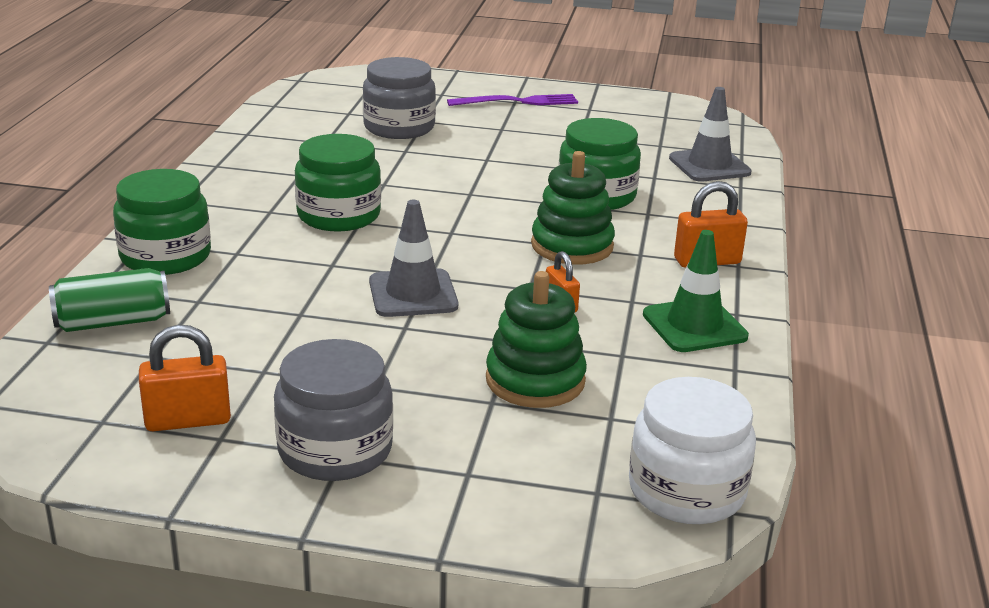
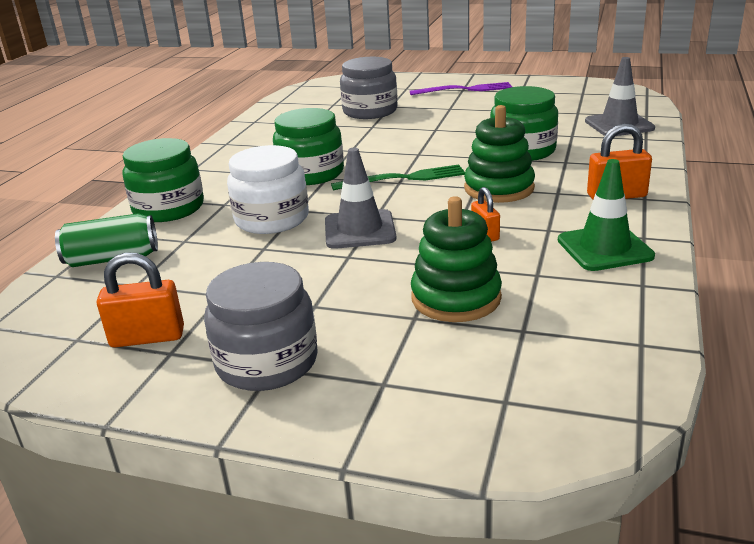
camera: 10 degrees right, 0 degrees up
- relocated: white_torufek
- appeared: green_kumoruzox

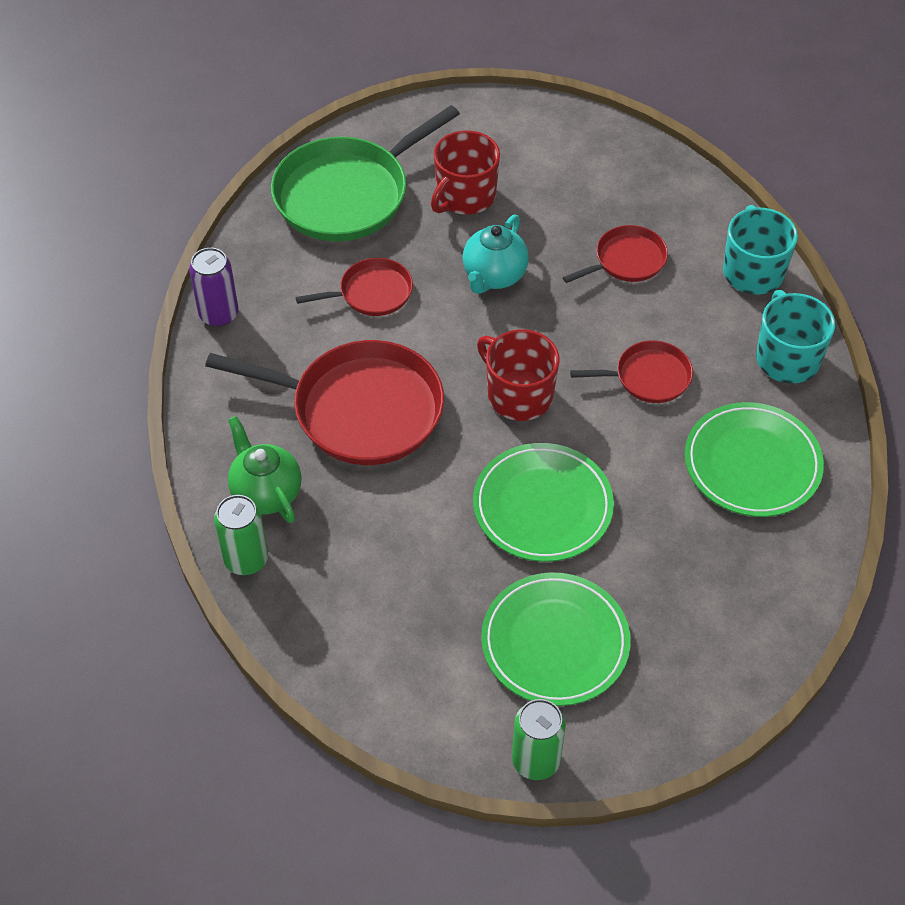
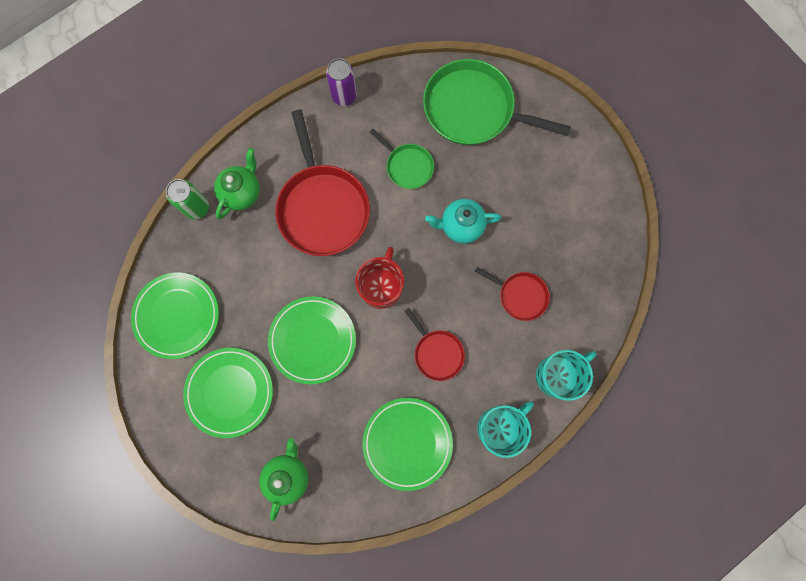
camera: 60 degrees right, 25 degrees up
- colour: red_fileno (no. 2 from left) to green_fileno (no. 1 from left)
- missing: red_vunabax (no. 1 from left)
- missing: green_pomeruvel (no. 2 from left)
- appeared: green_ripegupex (no. 1 from left)
- appeared: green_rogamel (no. 2 from left)

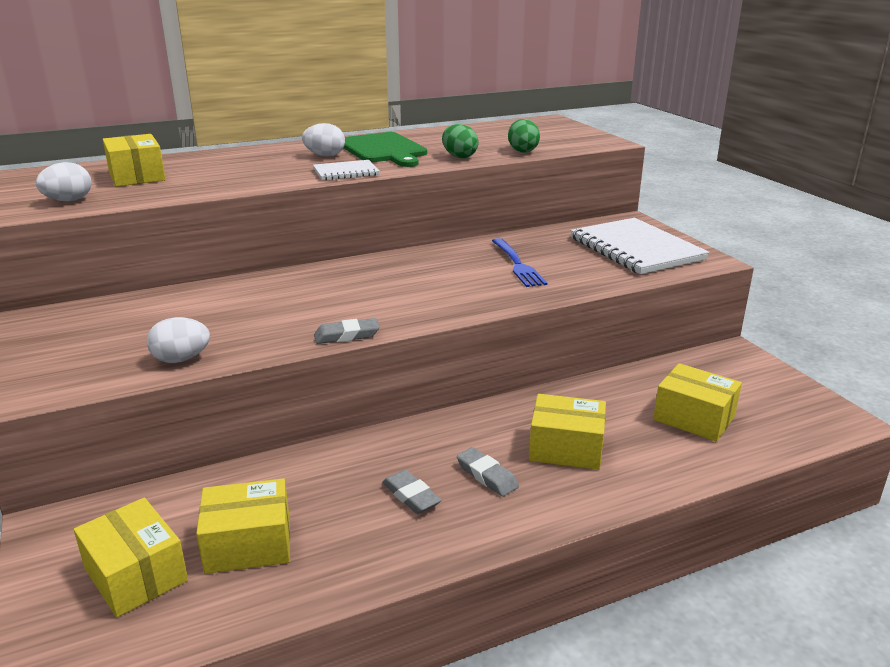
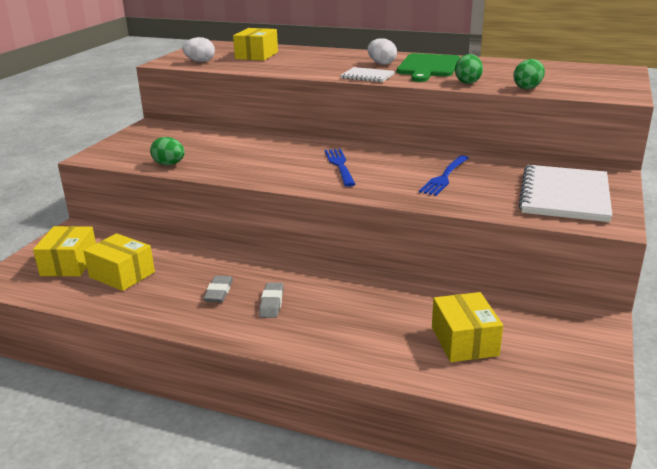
camera: 45 degrees right, 0 degrees up
- colour: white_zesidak (no. 2 from left) to green_zesidak (no. 1 from left)
- missing: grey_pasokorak (no. 1 from left)
- missing: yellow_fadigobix (no. 4 from left)
- appeared: blue_kumoruzox (no. 1 from left)

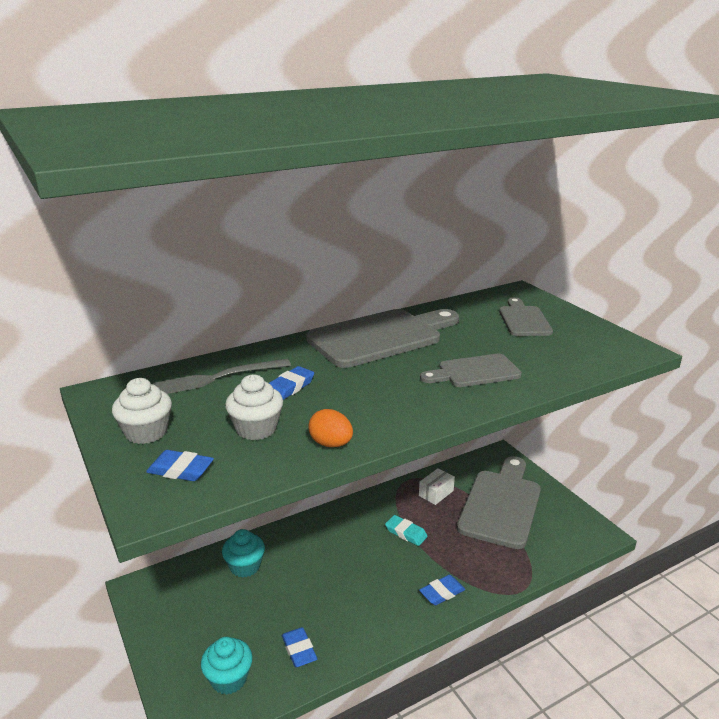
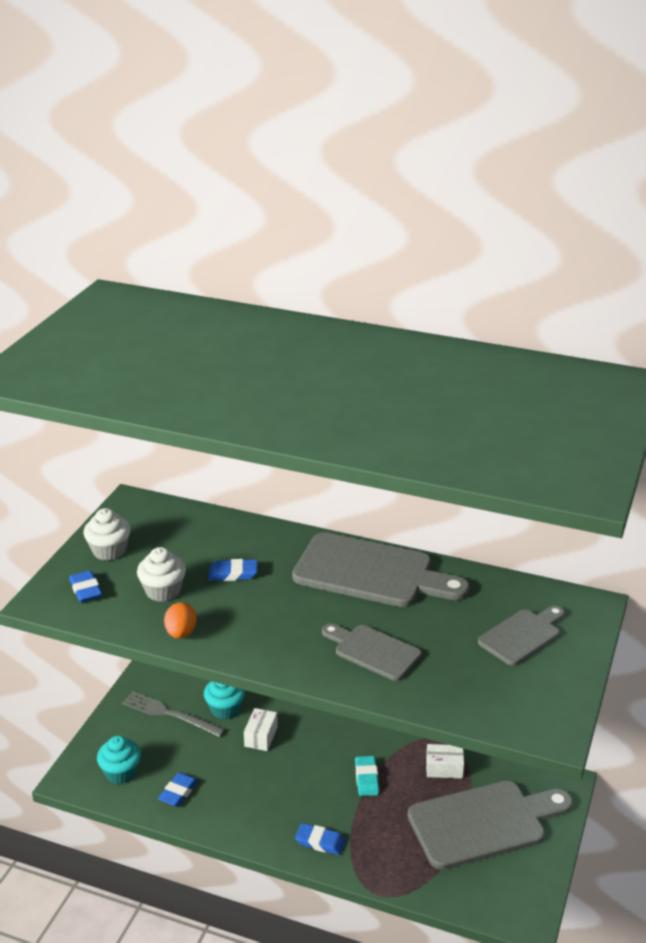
camera: 50 degrees right, 5 degrees up
- relocated: grey_kumoruzox
- appeared: white_fadigobix (no. 1 from left)

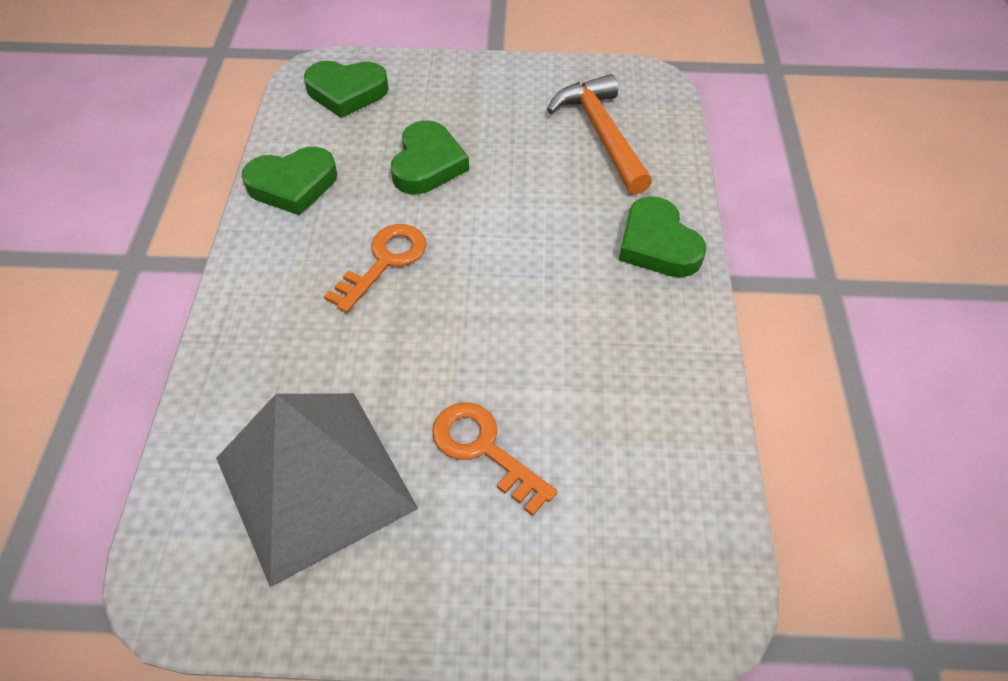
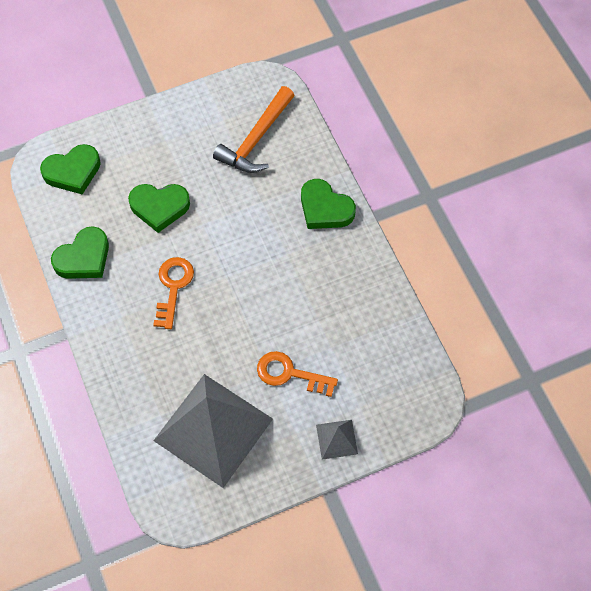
camera: 25 degrees left, 10 degrees up
- spun: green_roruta (no. 3 from left) 105 degrees clockwise
- spun: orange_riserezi 105 degrees counterclockwise
- appeared: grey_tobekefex (no. 2 from left)

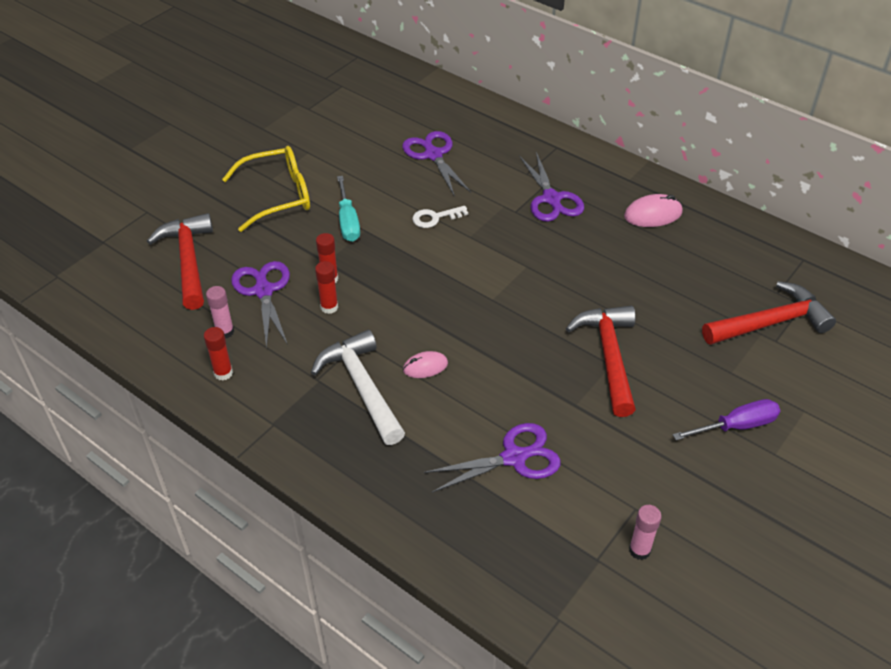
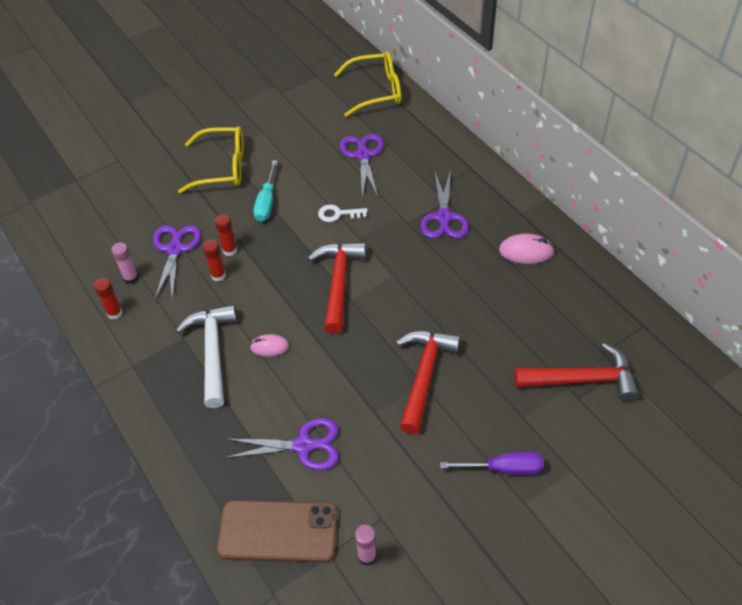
camera: 20 degrees right, 5 degrees up
- relocated: red_riserezi (no. 1 from left)
- appeared: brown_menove
- appeared: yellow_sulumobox (no. 2 from left)

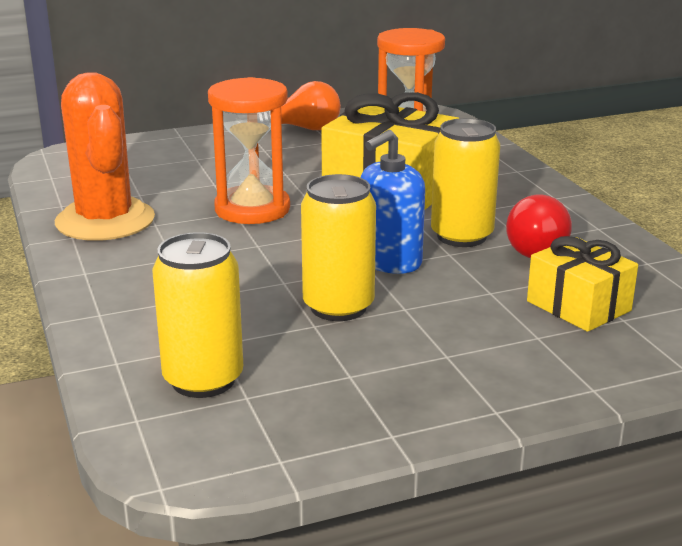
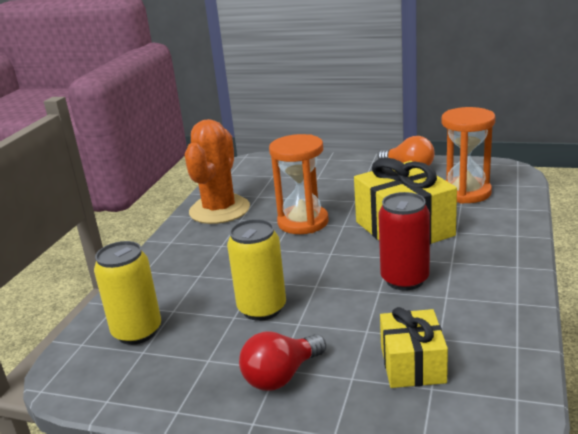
camera: 40 degrees right, 0 degrees up
- missing: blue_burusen
- colour: yellow_pomeruvel (no. 3 from left) to red_pomeruvel
- relocated: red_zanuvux

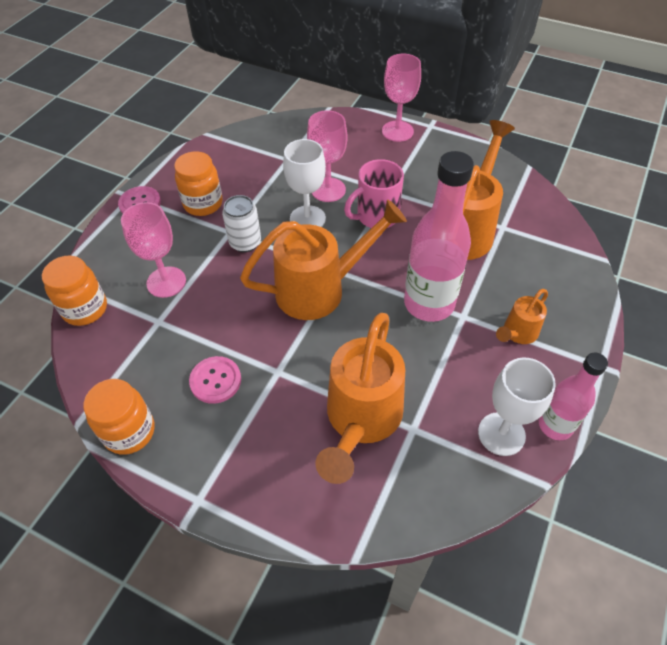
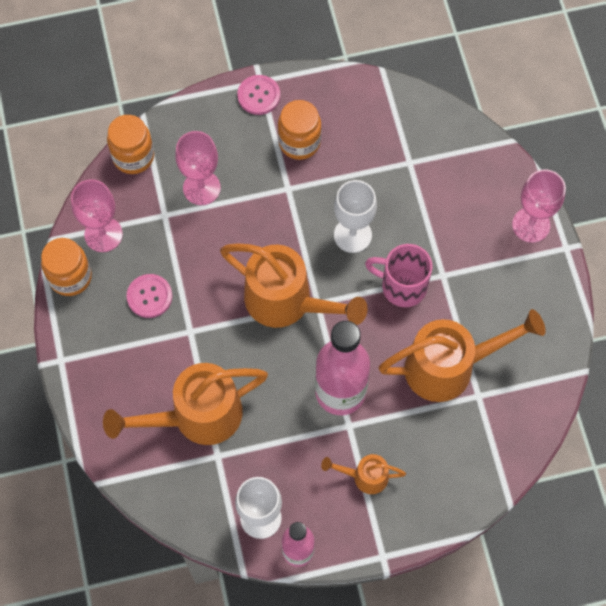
camera: 50 degrees right, 15 degrees up
- missing: white_pomeruvel
- relocated: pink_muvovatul (no. 2 from left in the first image) to pink_muvovatul (no. 1 from left)

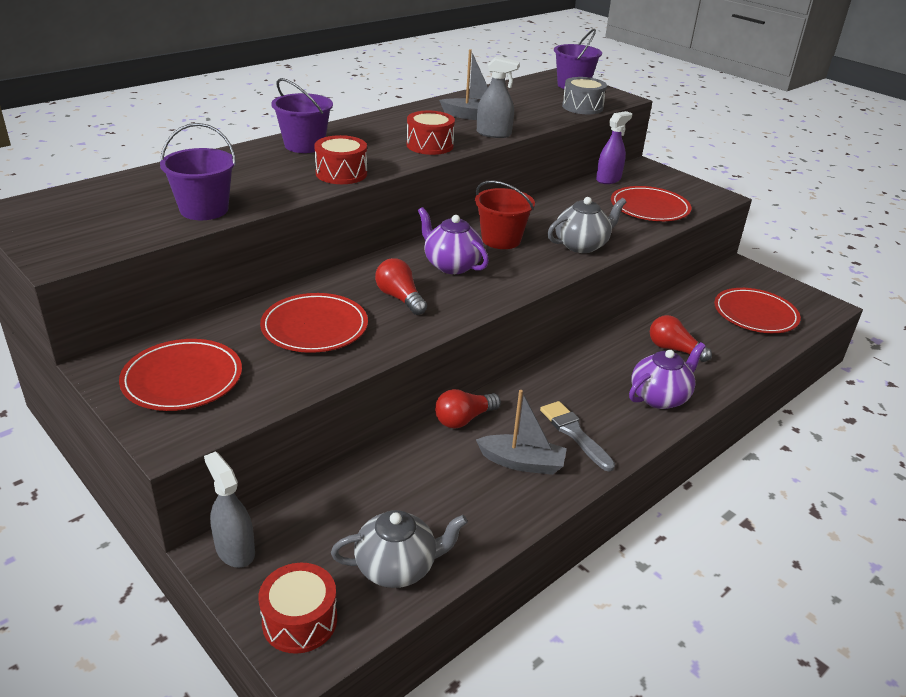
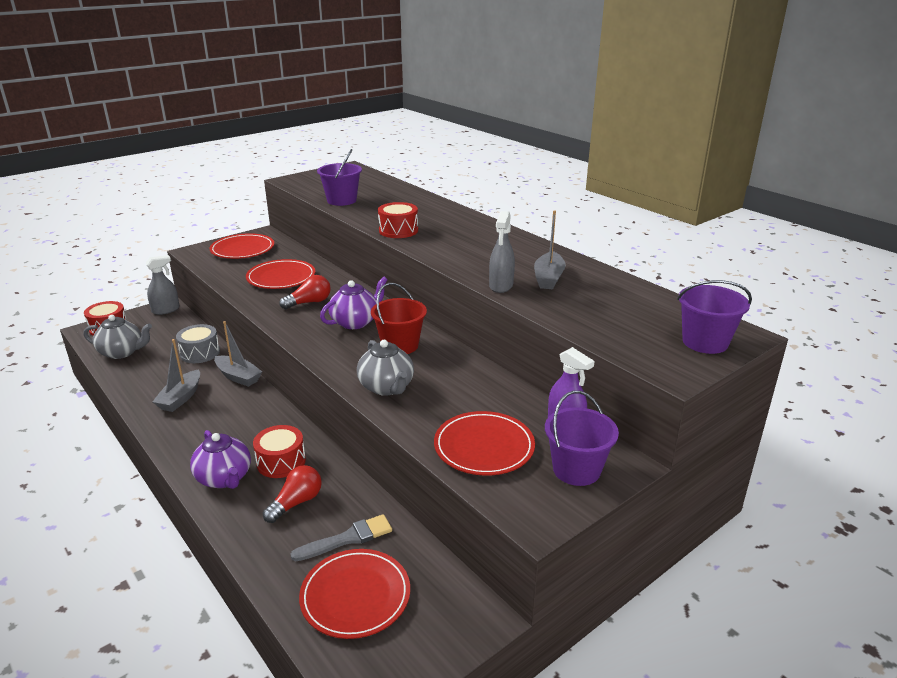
camera: 95 degrees right, 5 degrees down
- relocated: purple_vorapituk (no. 2 from left)
- spun: grey_rogamel (no. 1 from left) 75 degrees counterclockwise
- relocated: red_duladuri (no. 3 from left in the first image) to red_duladuri (no. 2 from left)
- exchanged: red_zanuvux (no. 2 from left) to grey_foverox (no. 2 from left)
- relocated: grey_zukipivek
- relocated: grey_duladuri

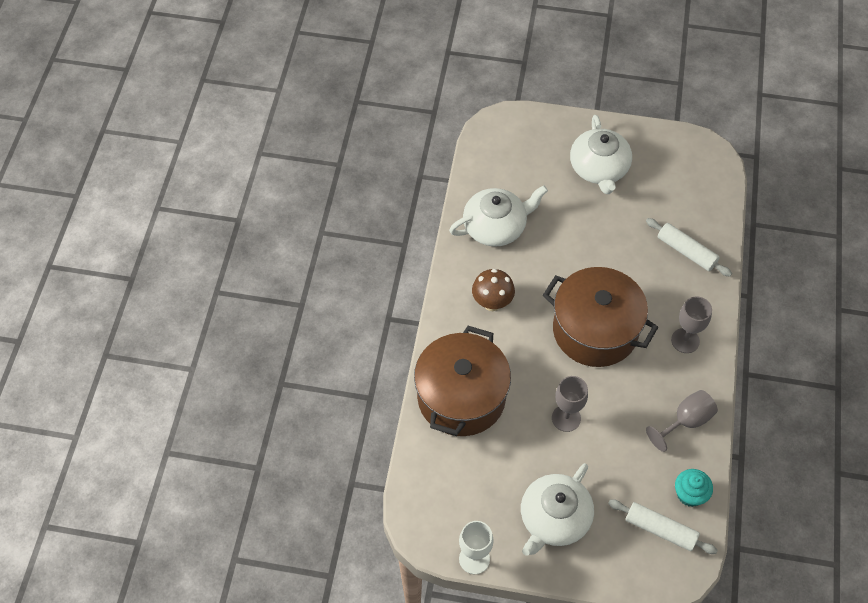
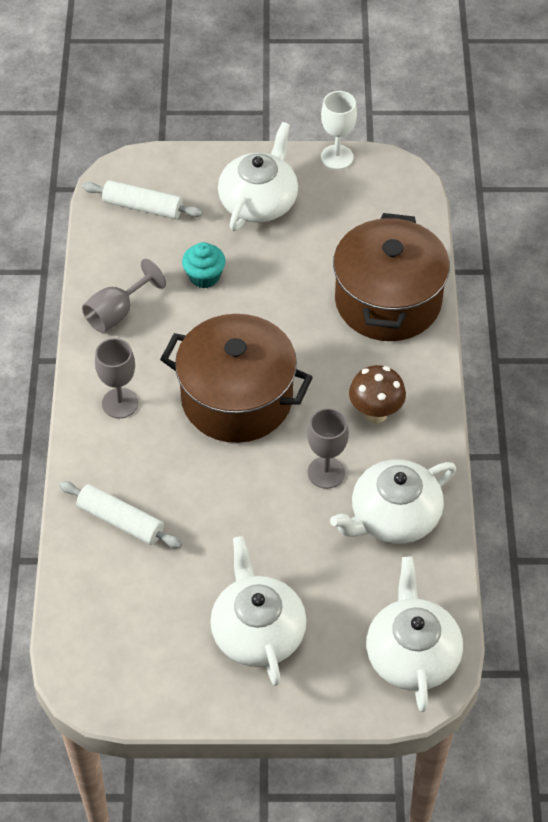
camera: 170 degrees right, 5 degrees down
- relocated: grey_muvovatul (no. 1 from left in the first image) to grey_muvovatul (no. 3 from left)
- relocated: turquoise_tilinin
- appeared: white_rogamel (no. 4 from left)

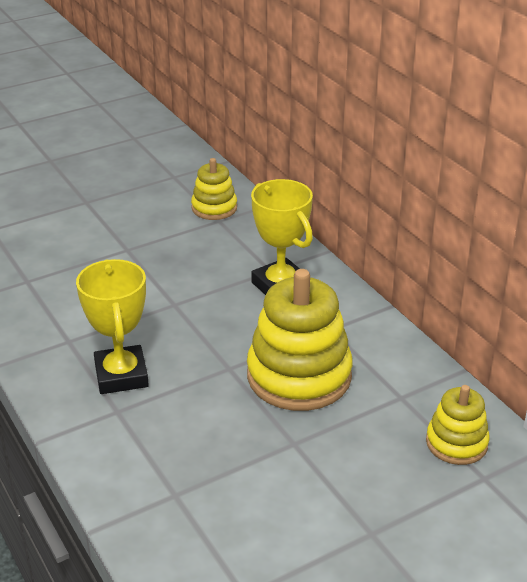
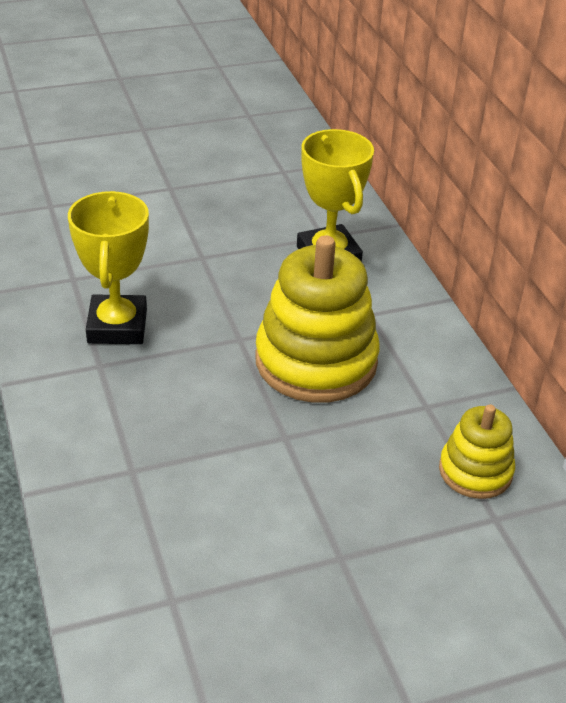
camera: 10 degrees right, 5 degrees up
- missing: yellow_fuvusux (no. 1 from left)

